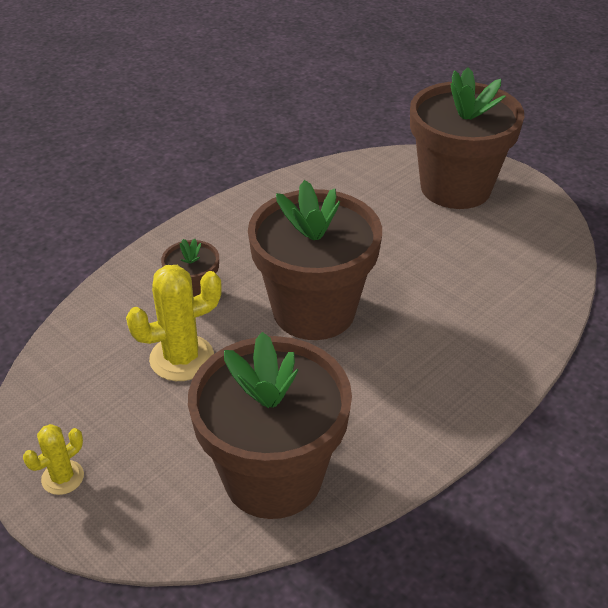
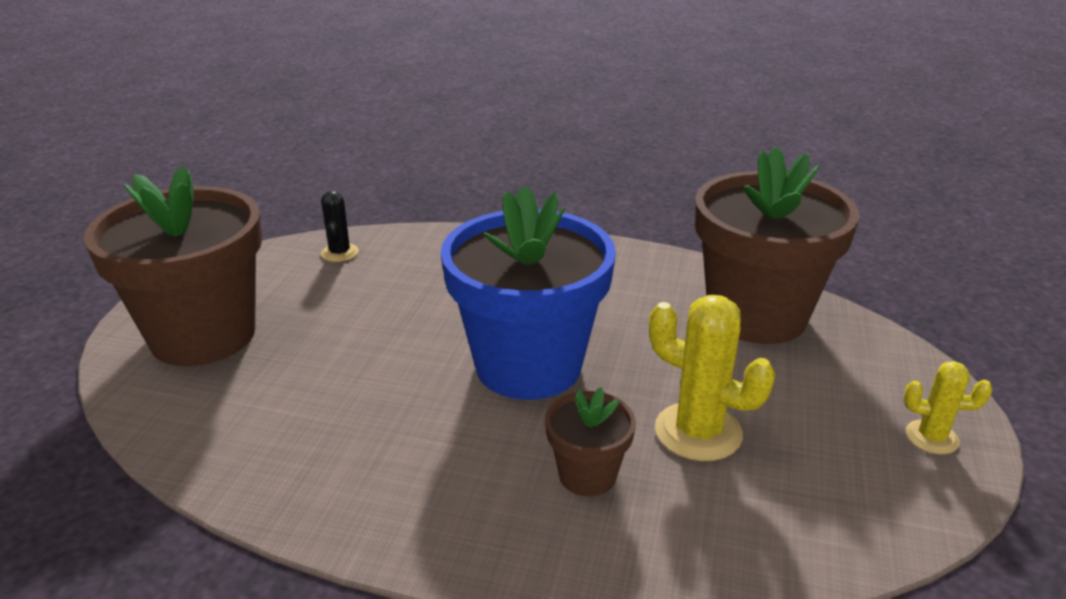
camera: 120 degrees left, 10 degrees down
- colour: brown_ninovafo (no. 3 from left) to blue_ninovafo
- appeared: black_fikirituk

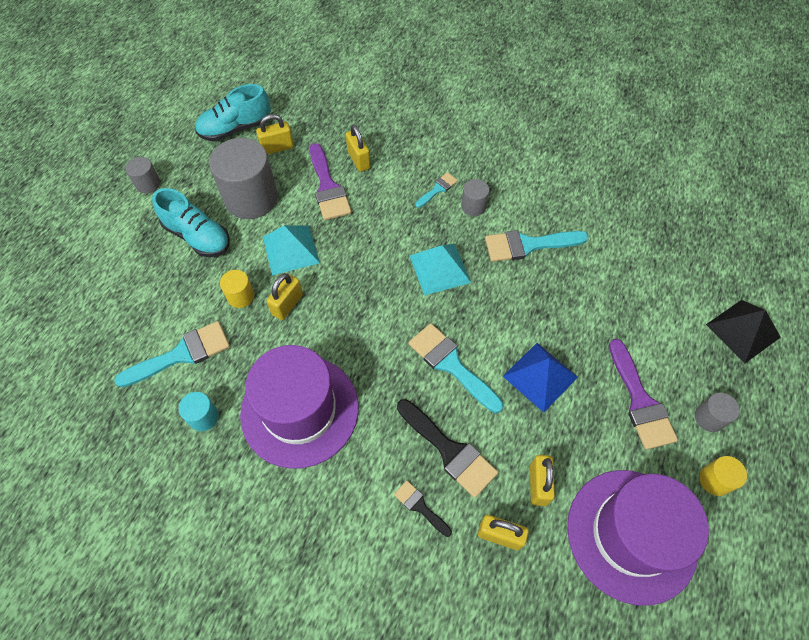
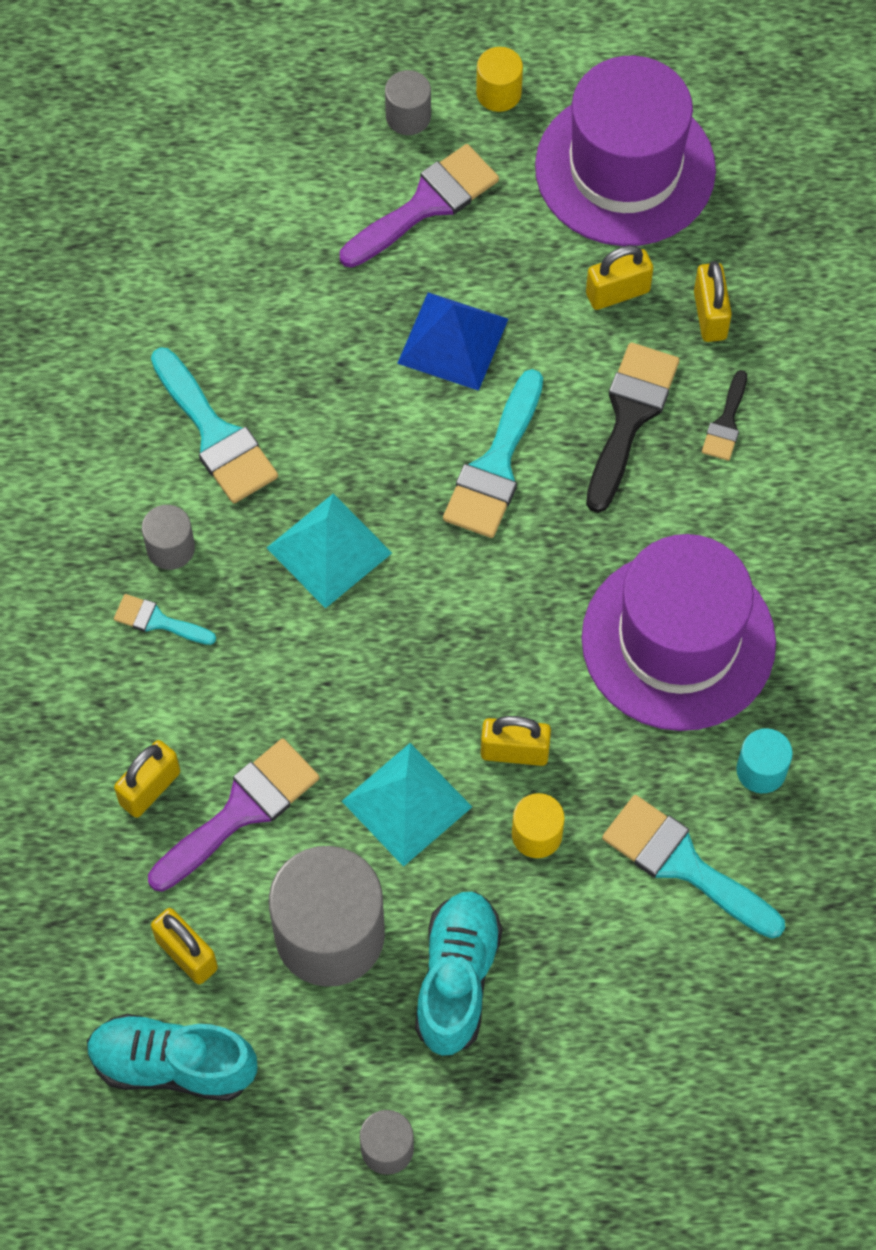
camera: 115 degrees left, 5 degrees up
- spun: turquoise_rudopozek (no. 2 from left in the first image) 150 degrees clockwise
- missing: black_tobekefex

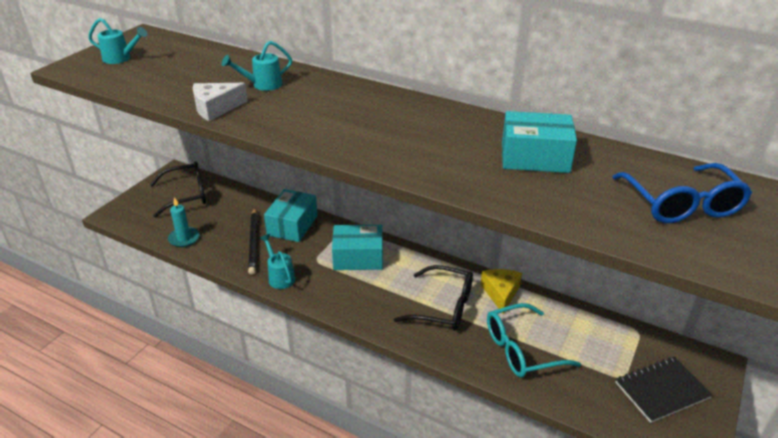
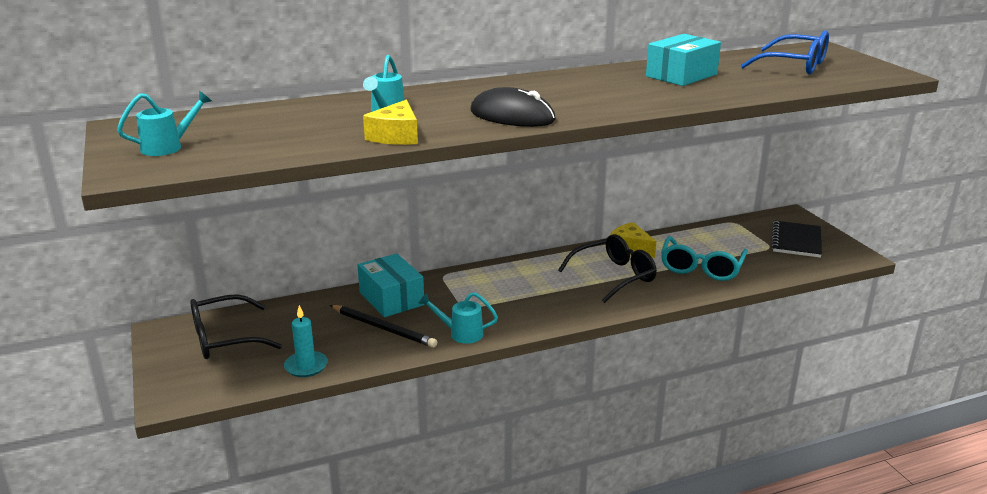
camera: 50 degrees left, 10 degrees down
- spun: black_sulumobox (no. 1 from left) 135 degrees counterclockwise
- colour: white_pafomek to yellow_pafomek (no. 1 from left)
- missing: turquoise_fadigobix (no. 2 from left)
- appeared: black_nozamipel

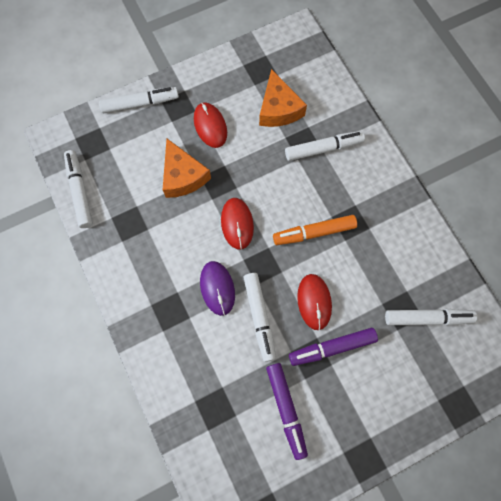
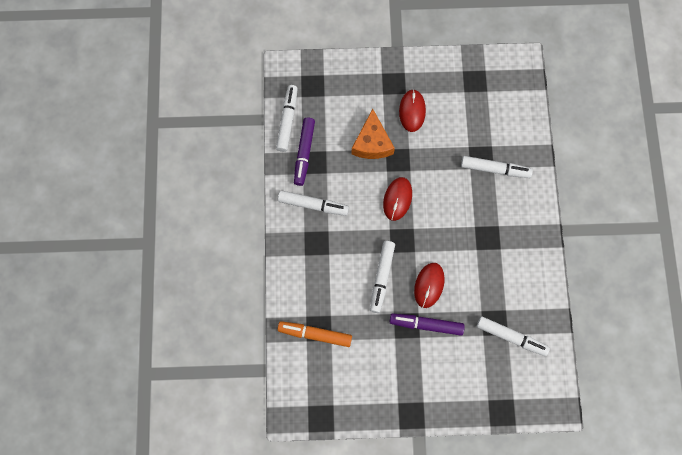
camera: 25 degrees right, 0 degrees up
- relocated: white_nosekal (no. 2 from left)
- missing: purple_nozamipel
- missing: orange_pafomek (no. 2 from left)
- relocated: purple_nosekal (no. 1 from left)
- relocated: orange_nosekal

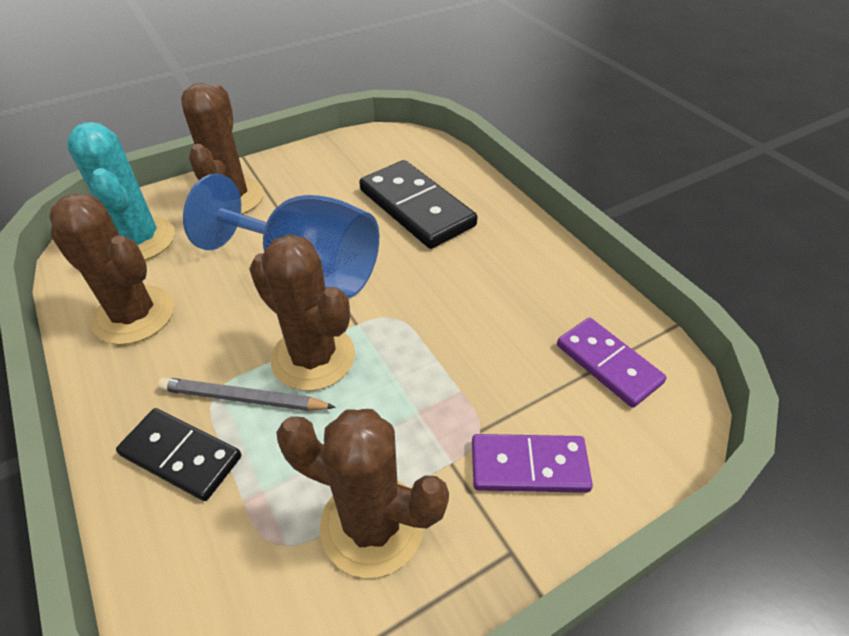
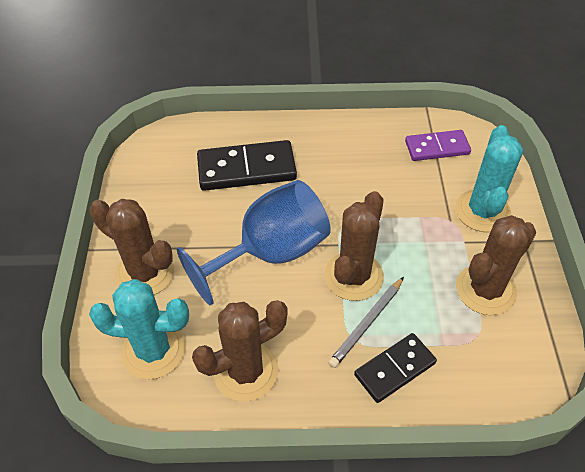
camera: 60 degrees left, 5 degrees up
- spun: brown_fikirituk (no. 3 from left) 45 degrees counterclockwise
- exchanged: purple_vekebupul (no. 1 from left) to turquoise_fikirituk (no. 2 from left)

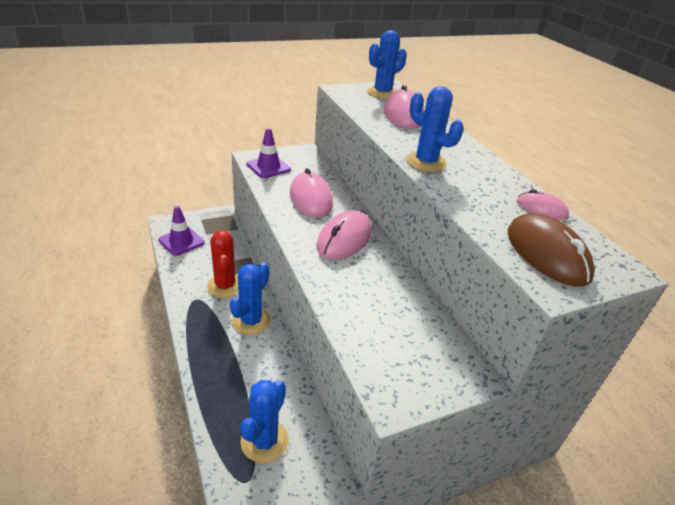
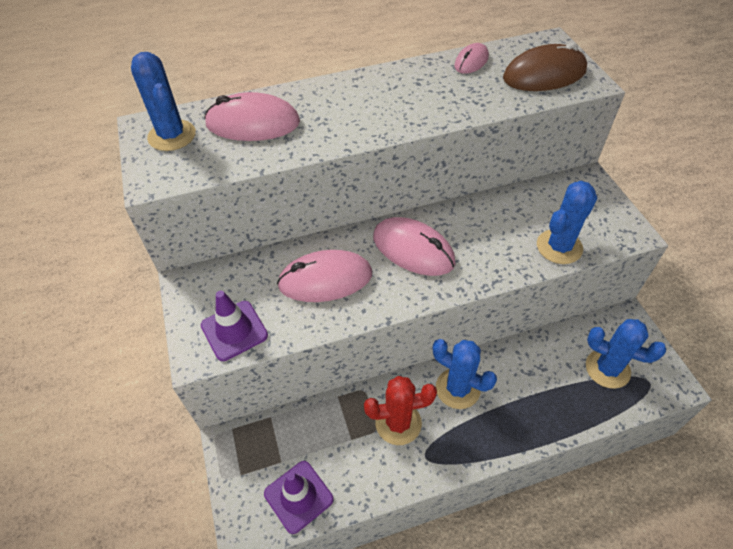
camera: 80 degrees left, 15 degrees up
- relocated: blue_fikirituk (no. 4 from left in the first image) to blue_fikirituk (no. 3 from left)

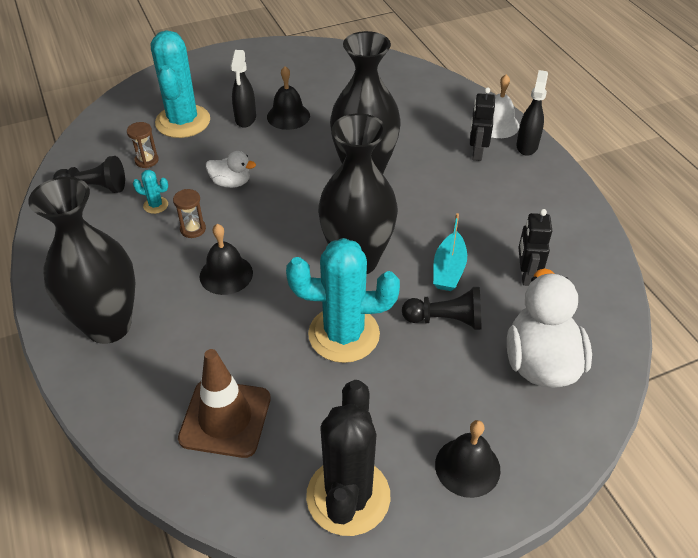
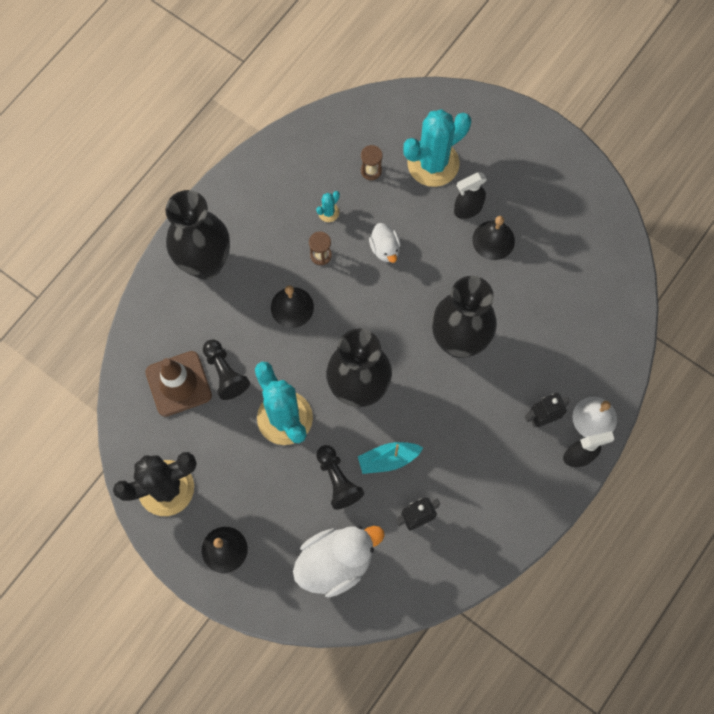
camera: 60 degrees right, 25 degrees up
- relocated: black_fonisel (no. 1 from left)
- spun: turquoise_fikirituk (no. 1 from left in the first image) 60 degrees clockwise

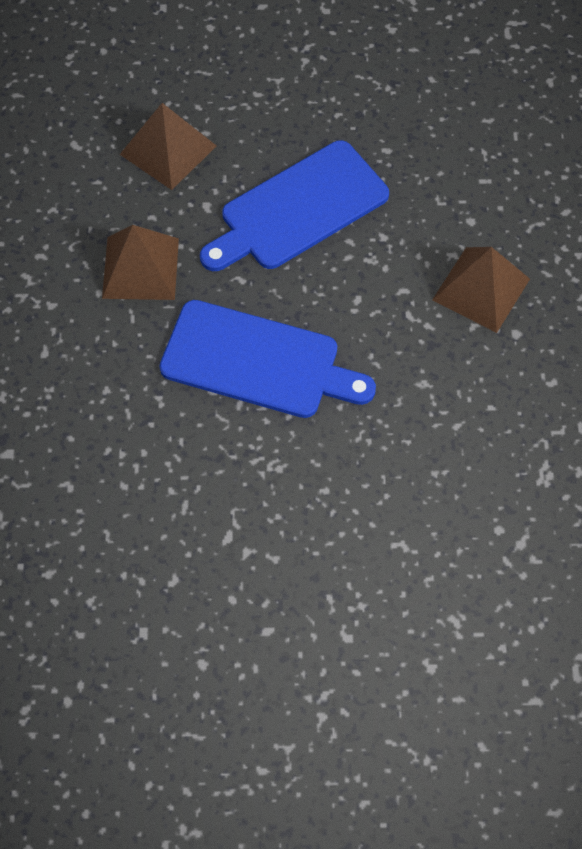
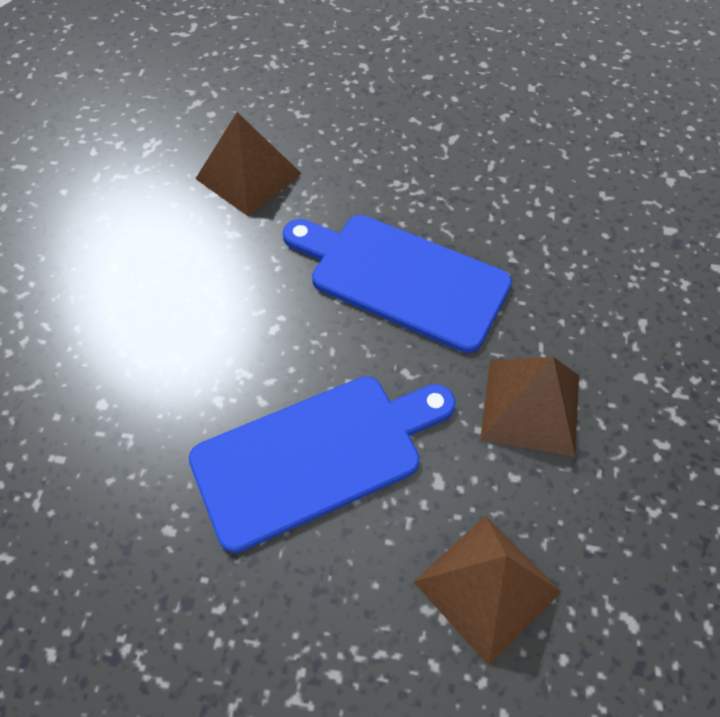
camera: 170 degrees left, 5 degrees down
- relocated: brown_tobekefex (no. 3 from left in the first image) to brown_tobekefex (no. 1 from left)

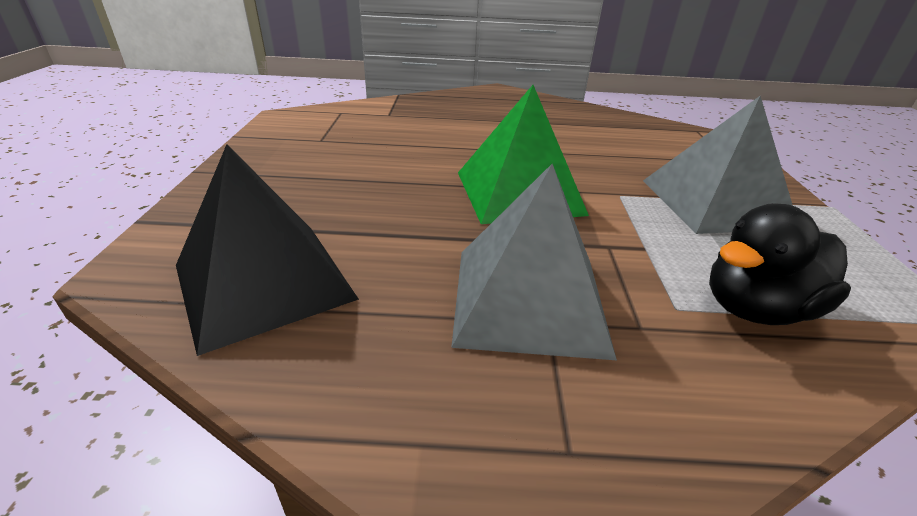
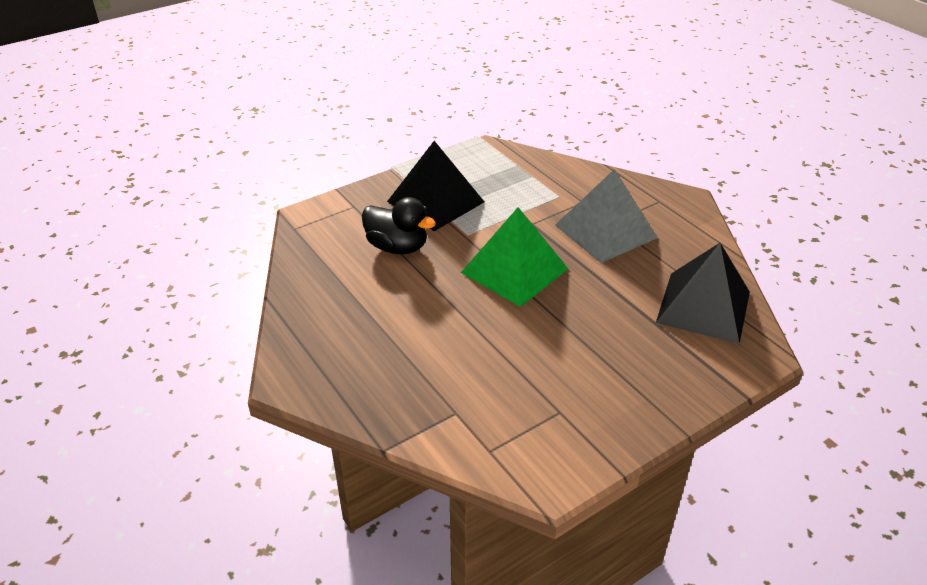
camera: 125 degrees left, 5 degrees up
- colour: grey_tobekefex (no. 2 from left) to black_tobekefex (no. 1 from left)
- relocated: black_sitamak

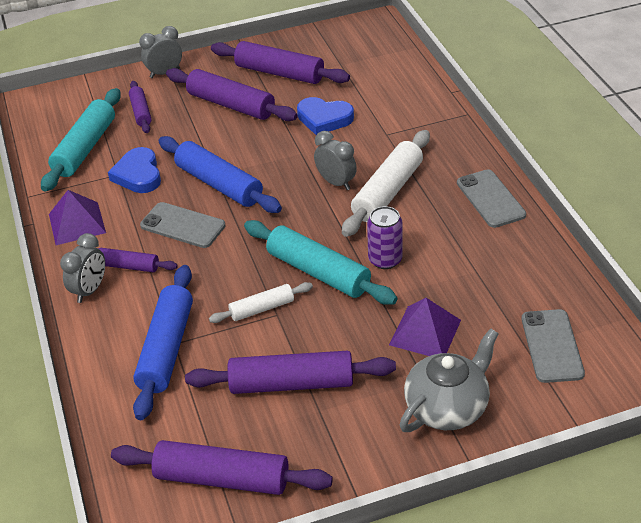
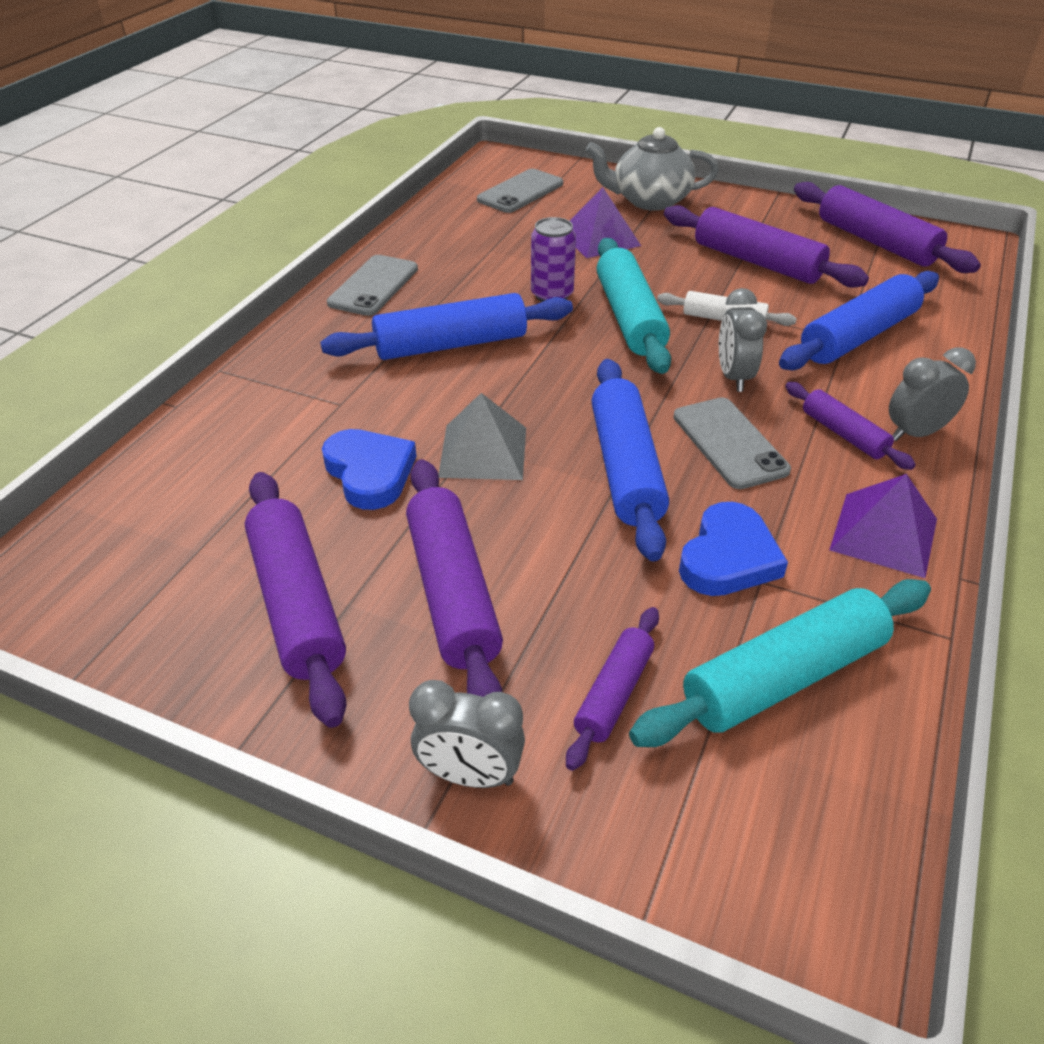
camera: 140 degrees left, 0 degrees up
- relocated: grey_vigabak (no. 3 from left in the first image) to grey_vigabak (no. 2 from left)
- colour: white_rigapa (no. 2 from left) to blue_rigapa (no. 1 from left)
- appeared: grey_tobekefex

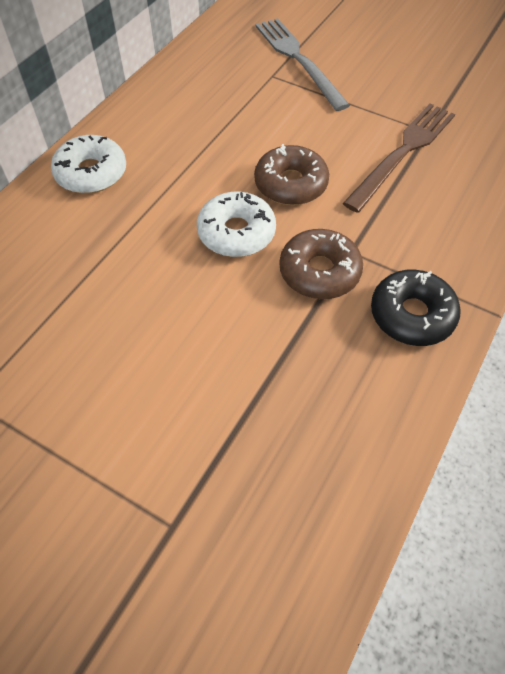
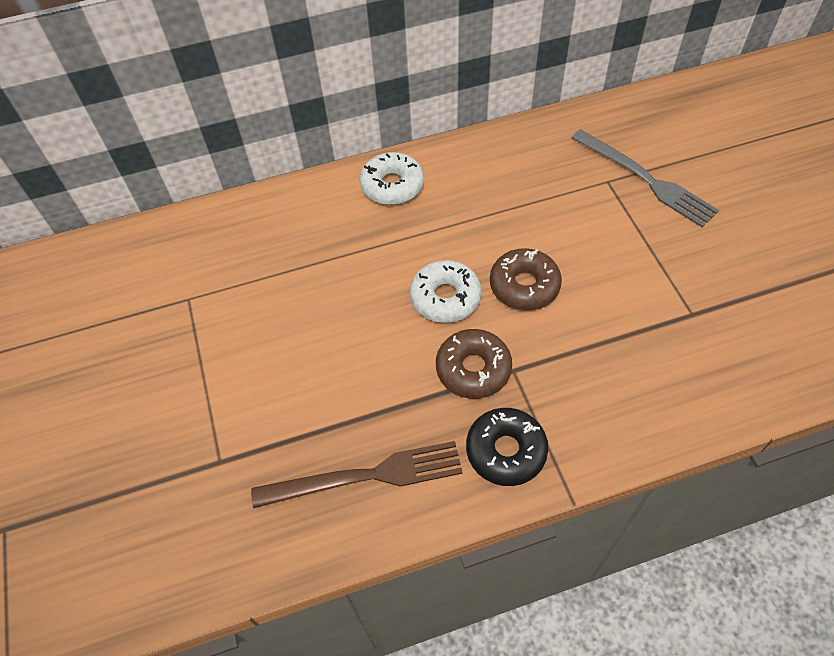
camera: 45 degrees right, 0 degrees up
- spun: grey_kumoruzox 120 degrees clockwise
- relocated: brown_kumoruzox

